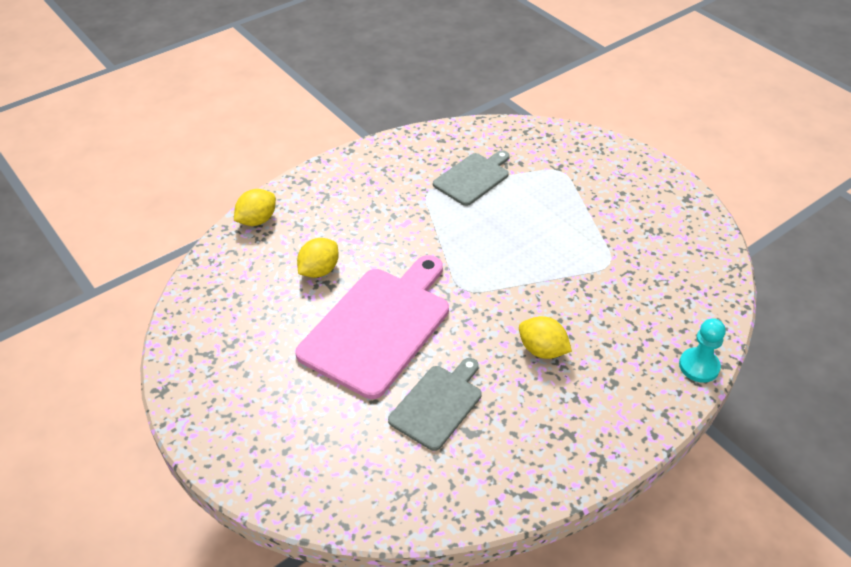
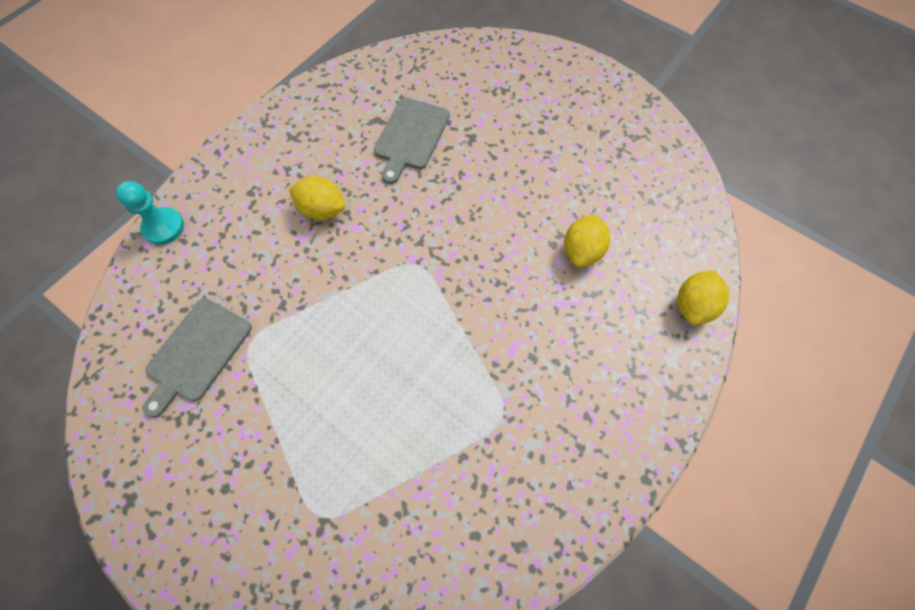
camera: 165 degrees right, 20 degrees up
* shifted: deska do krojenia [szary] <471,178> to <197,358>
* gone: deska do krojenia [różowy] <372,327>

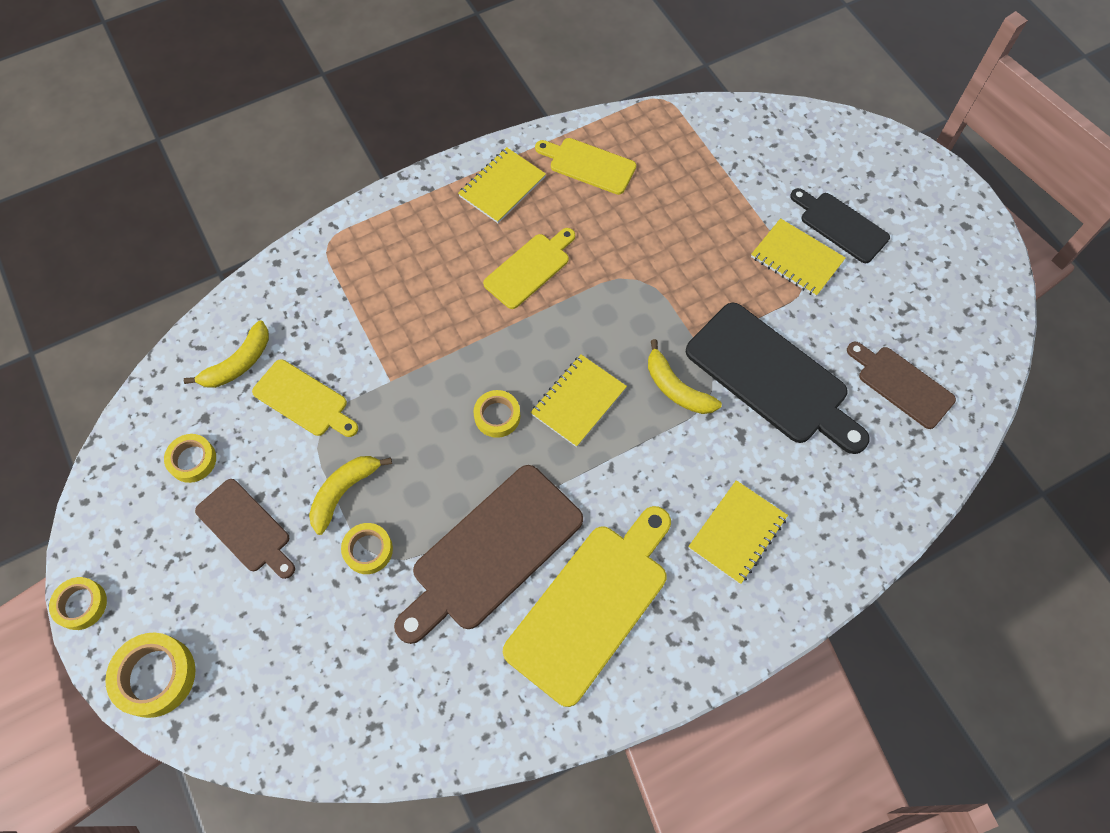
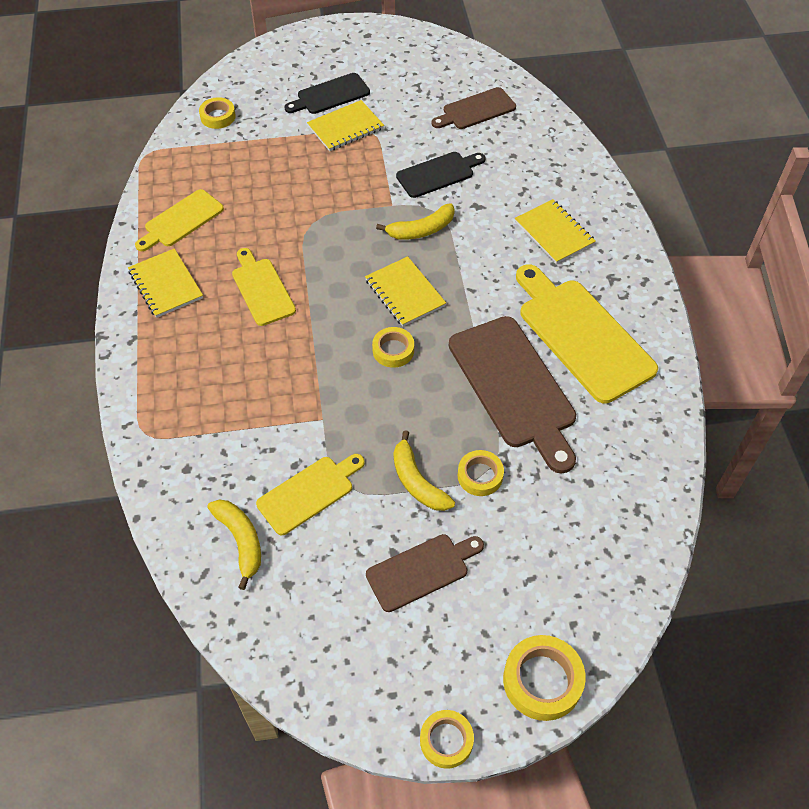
camera: 70 degrees left, 10 degrees down
* scaled: deska do krojenia [czarny] <778,378> = <441,175> x0.58
* shifted: taśma klejąca [żółty] <190,458> to <217,113>

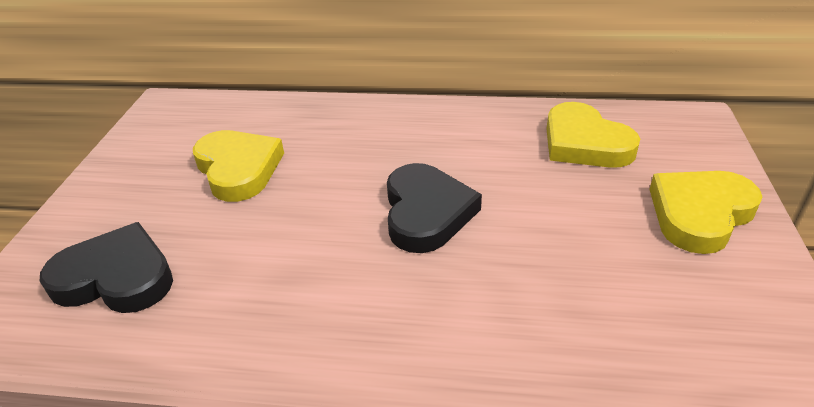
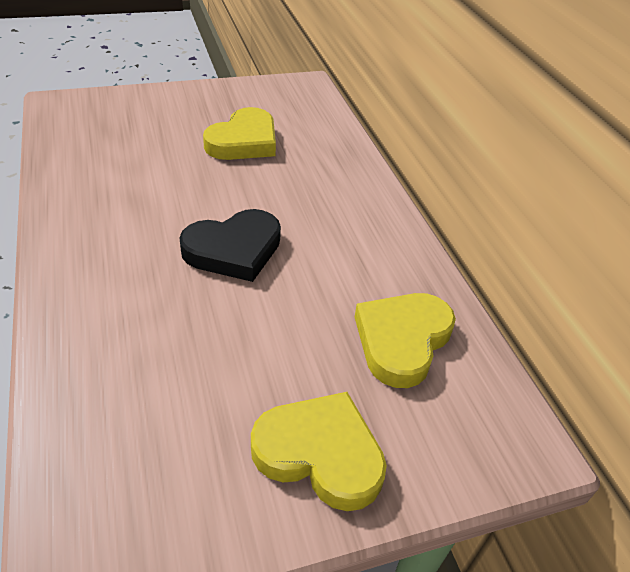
camera: 60 degrees right, 5 degrees up
* gone: serce [czarny] <106,267>

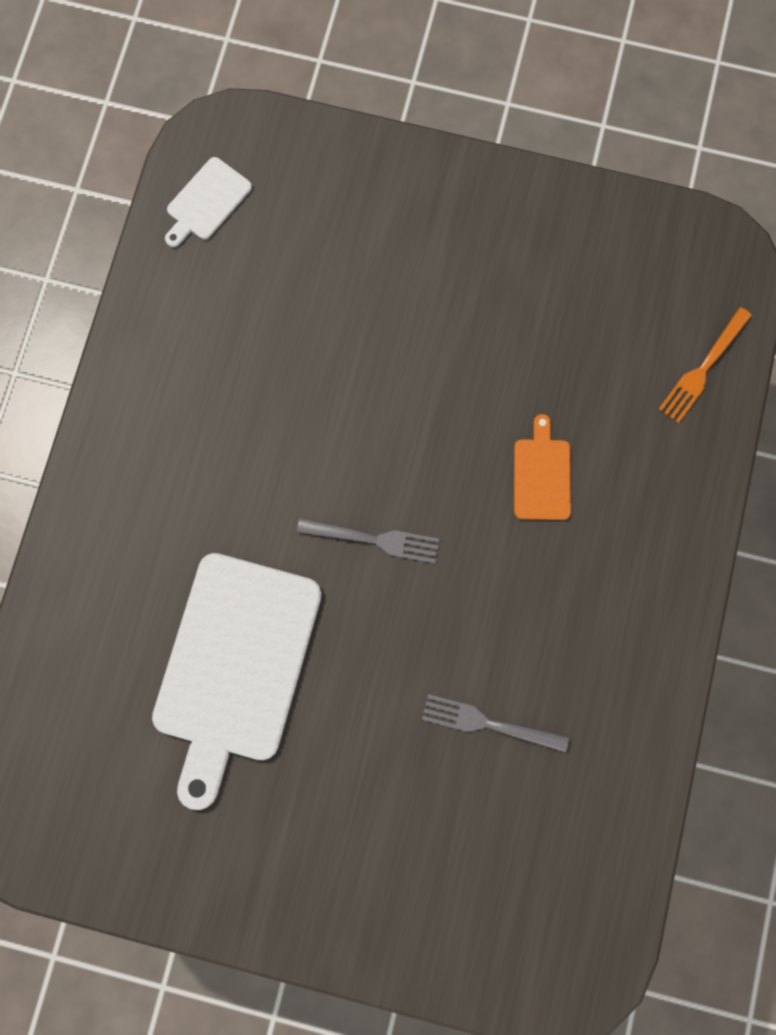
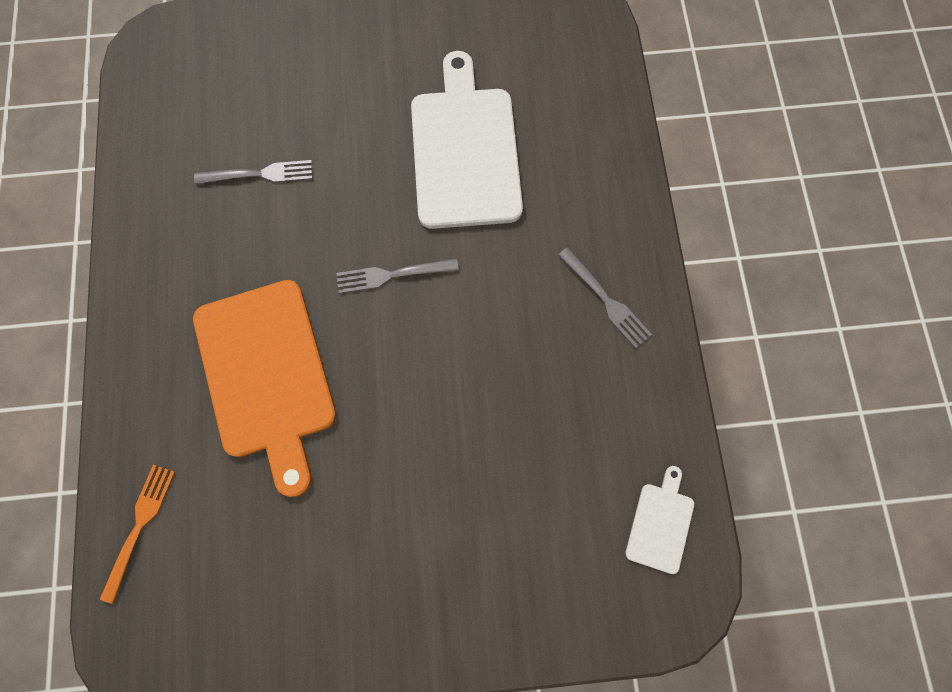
camera: 160 degrees right, 5 degrees down
* scaled: deska do krojenia [pomarańczowy] <542,467> = <264,388> x2.21
* new: widelec [szary] <605,297>

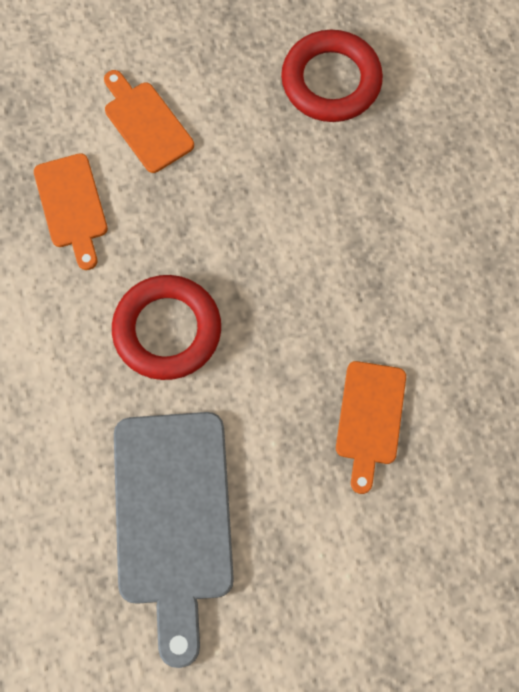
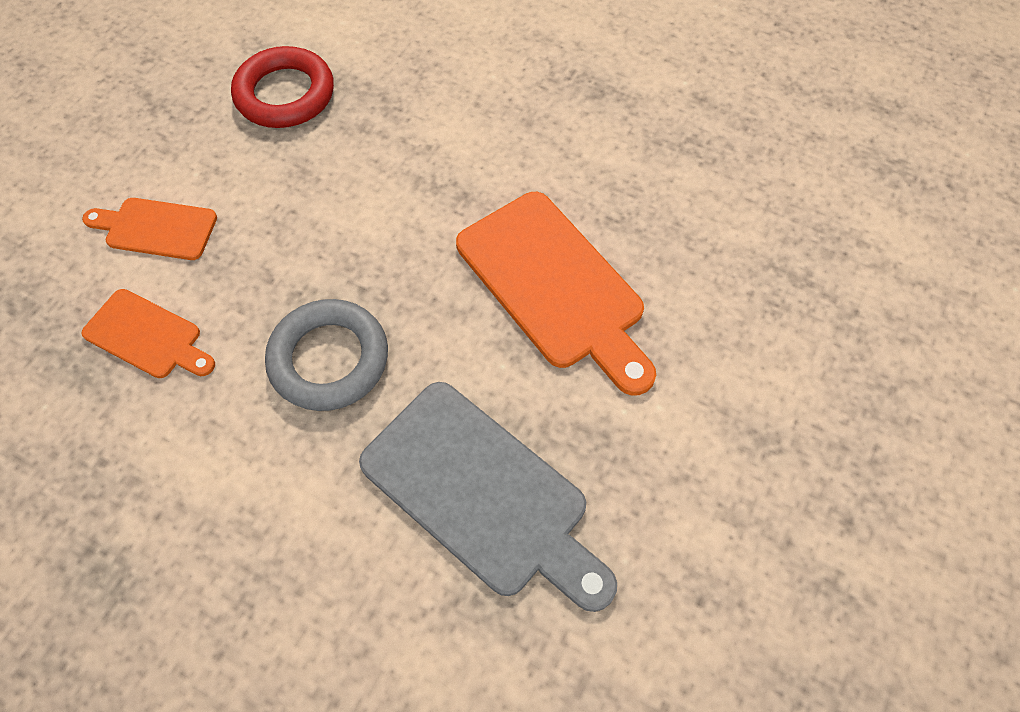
camera: 45 degrees left, 10 degrees down
* repainted: pierścień [czerwony] <166,327> to pierścień [szary] <326,355>
* scaled: deska do krojenia [pomarańczowy] <371,427> = <556,294> x1.82

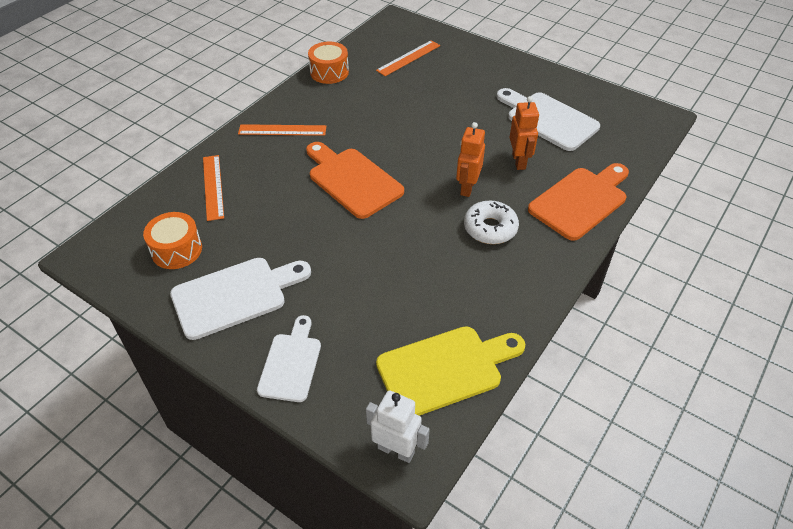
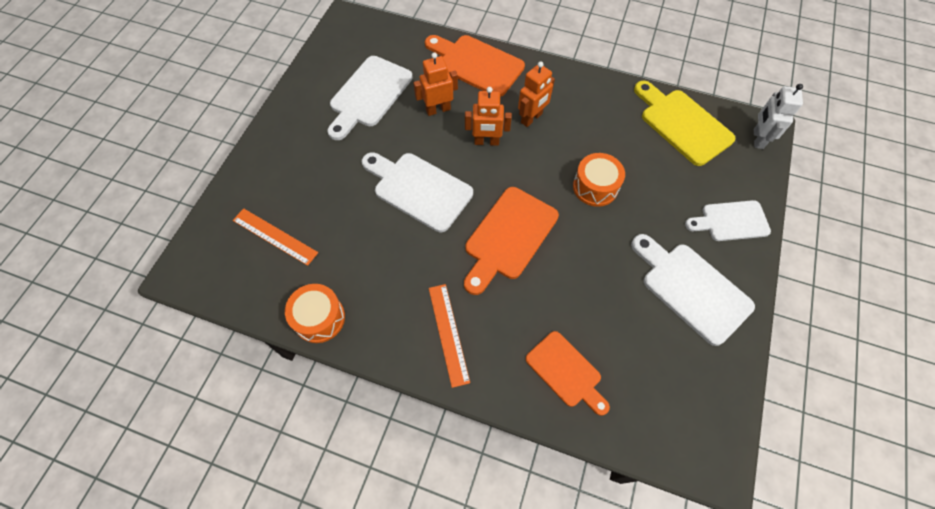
camera: 105 degrees left, 15 degrees up
* swapped: linijka [pomarańczowy] <213,188> to deska do krojenia [pomarańczowy] <568,373>
* swapped: donut [biały] <491,222> to robot [pomarańczowy] <536,94>
* shifted: bęben [pomarańczowy] <172,240> to <599,180>
* new: deska do krojenia [biały] <417,192>

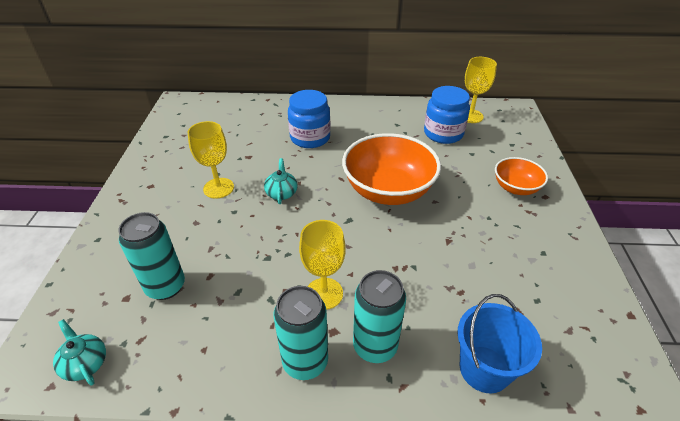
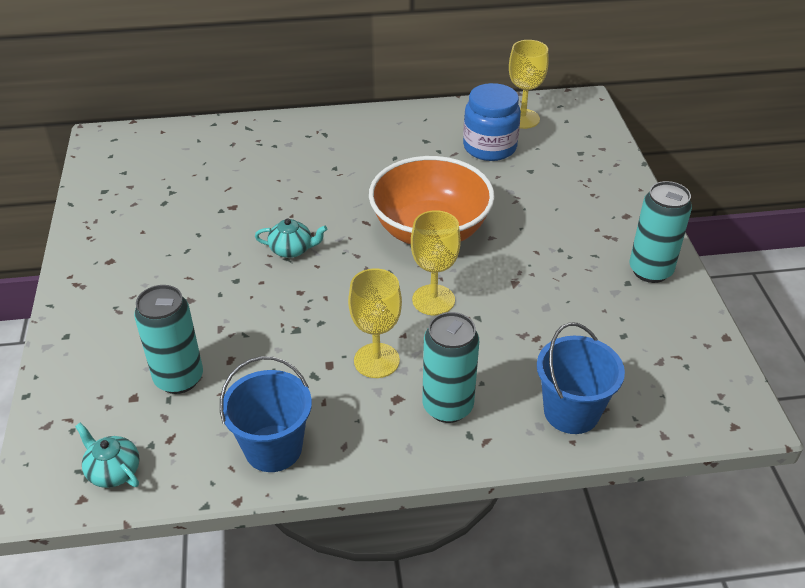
camera: 10 degrees left, 0 degrees up
* gone: słoik [niebieski] <309,119>
* shifted: kielich [żółty] <210,160> to <436,262>
* gone: miska [pomarańczowy] <521,176>
* rotated: imbryk [turkusowy] <281,181> = <291,238> 105 degrees clockwise
* shifted: puszka [turkusowy] <300,333> to <661,232>
* new: wiadro [niebieski] <266,414>

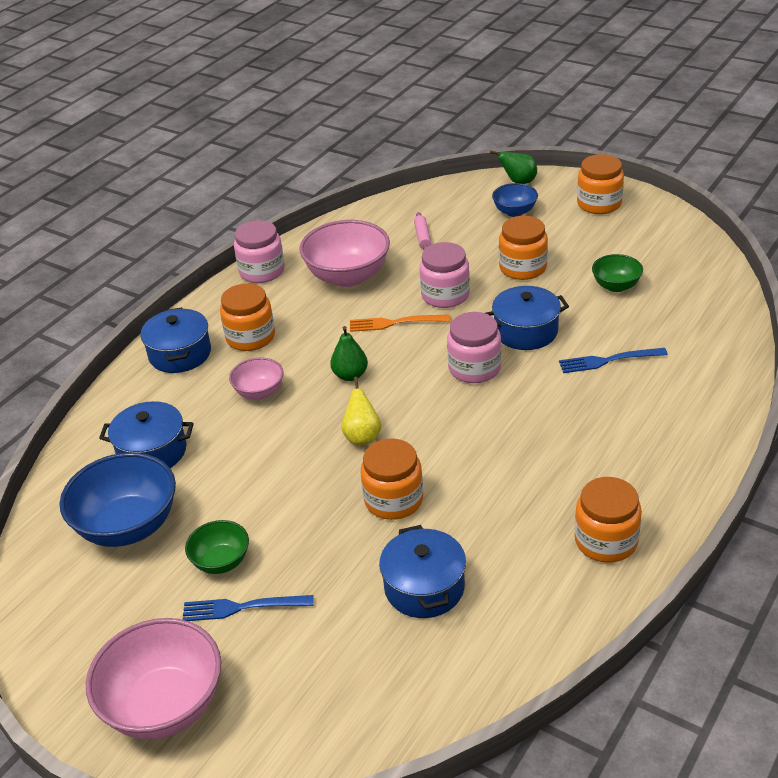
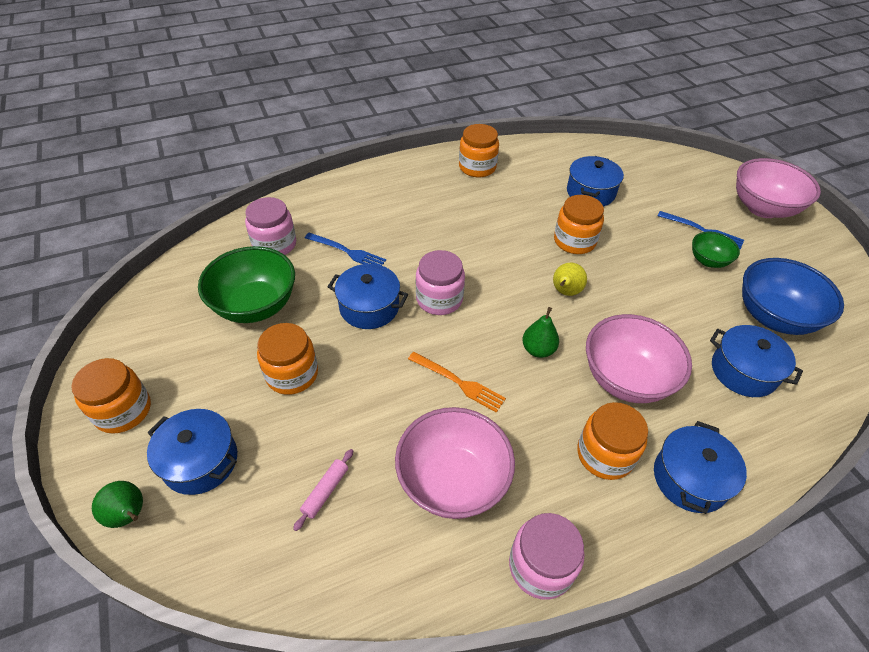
camera: 150 degrees left, 10 degrees up
* swapped: miska [niebieski] <515,200> to garnek [niebieski] <192,452>
* shifted: słoik [różowy] <445,275> to <270,226>
* scaled: miska [zielony] <617,273> = <246,284> x1.85
* scaled: miska [różowy] <256,378> = <639,358> x1.85

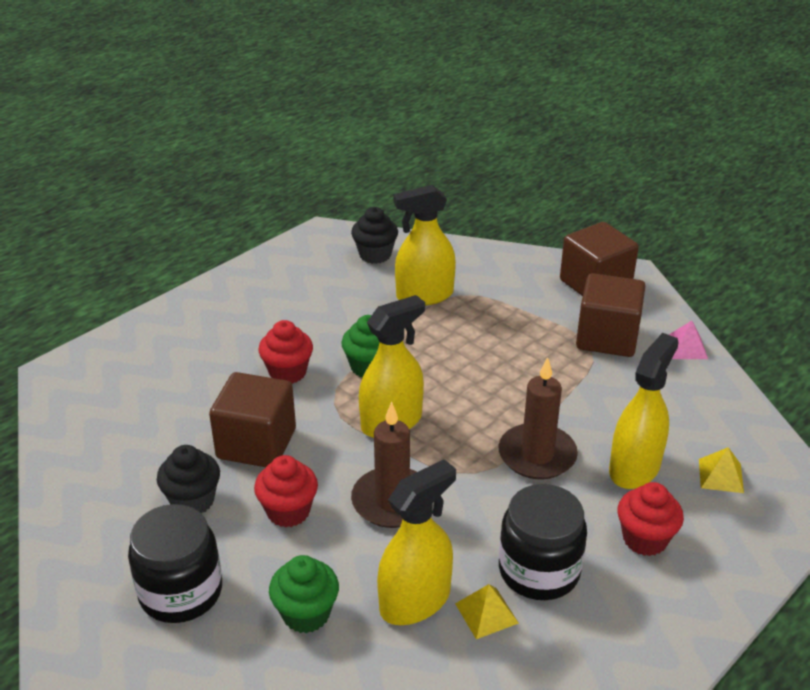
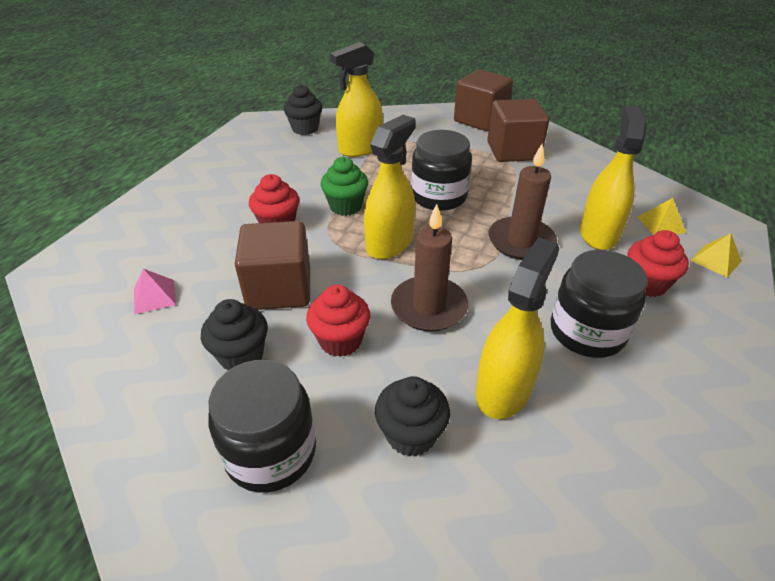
camera: 20 degrees left, 5 degrees up
* shifted: piramida [różowy] <688,340> to <155,291>
* repainted: muffinka [zielony] <304,594> to muffinka [czarny] <412,416>
* shifted: piramida [żółty] <487,611> to <716,255>
* new: słoik [czarny] <441,170>

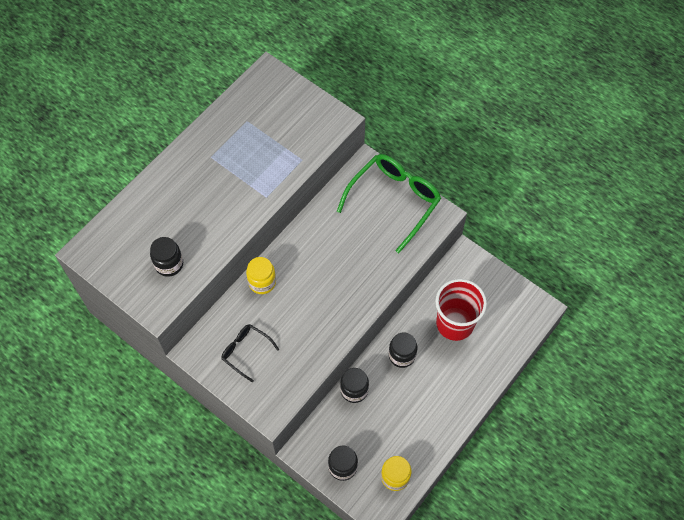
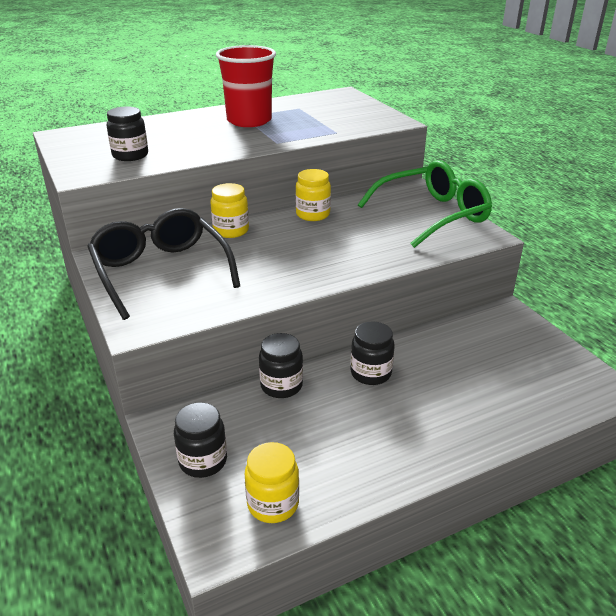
camera: 25 degrees right, 30 degrees down
* shifted: szklanka [czerwony] <461,310> to <246,86>
* scaled: okulary [czarny] <250,353> = <163,264> x1.91
* new: słoik [żółty] <313,195>

